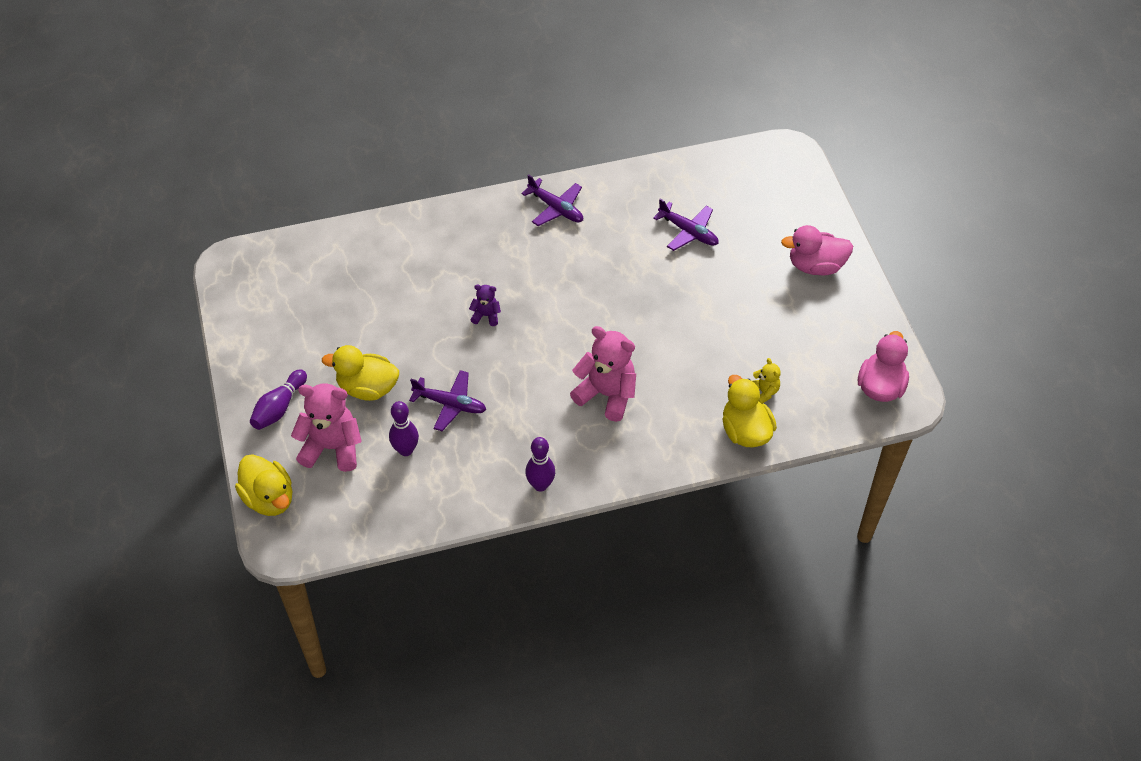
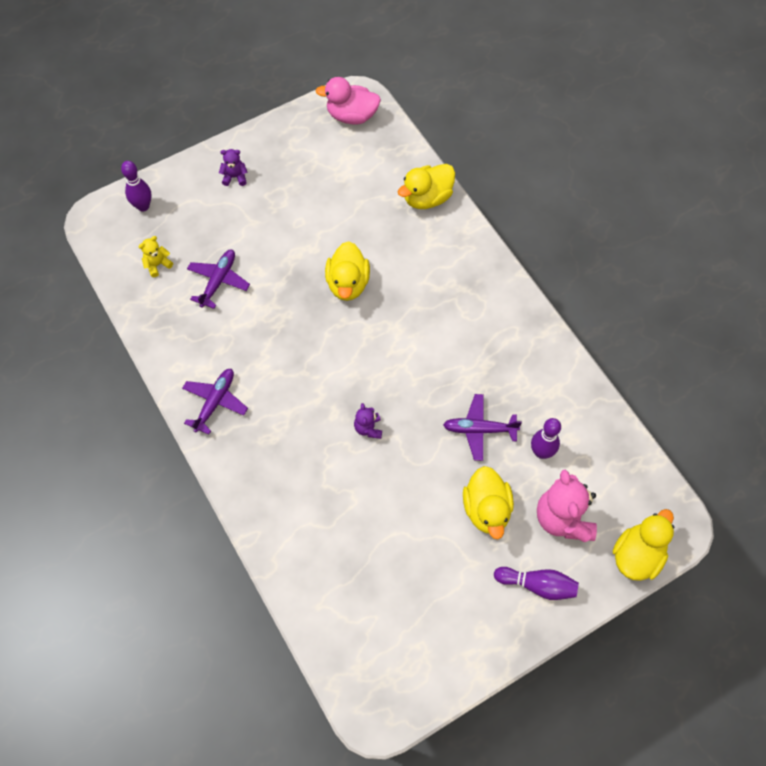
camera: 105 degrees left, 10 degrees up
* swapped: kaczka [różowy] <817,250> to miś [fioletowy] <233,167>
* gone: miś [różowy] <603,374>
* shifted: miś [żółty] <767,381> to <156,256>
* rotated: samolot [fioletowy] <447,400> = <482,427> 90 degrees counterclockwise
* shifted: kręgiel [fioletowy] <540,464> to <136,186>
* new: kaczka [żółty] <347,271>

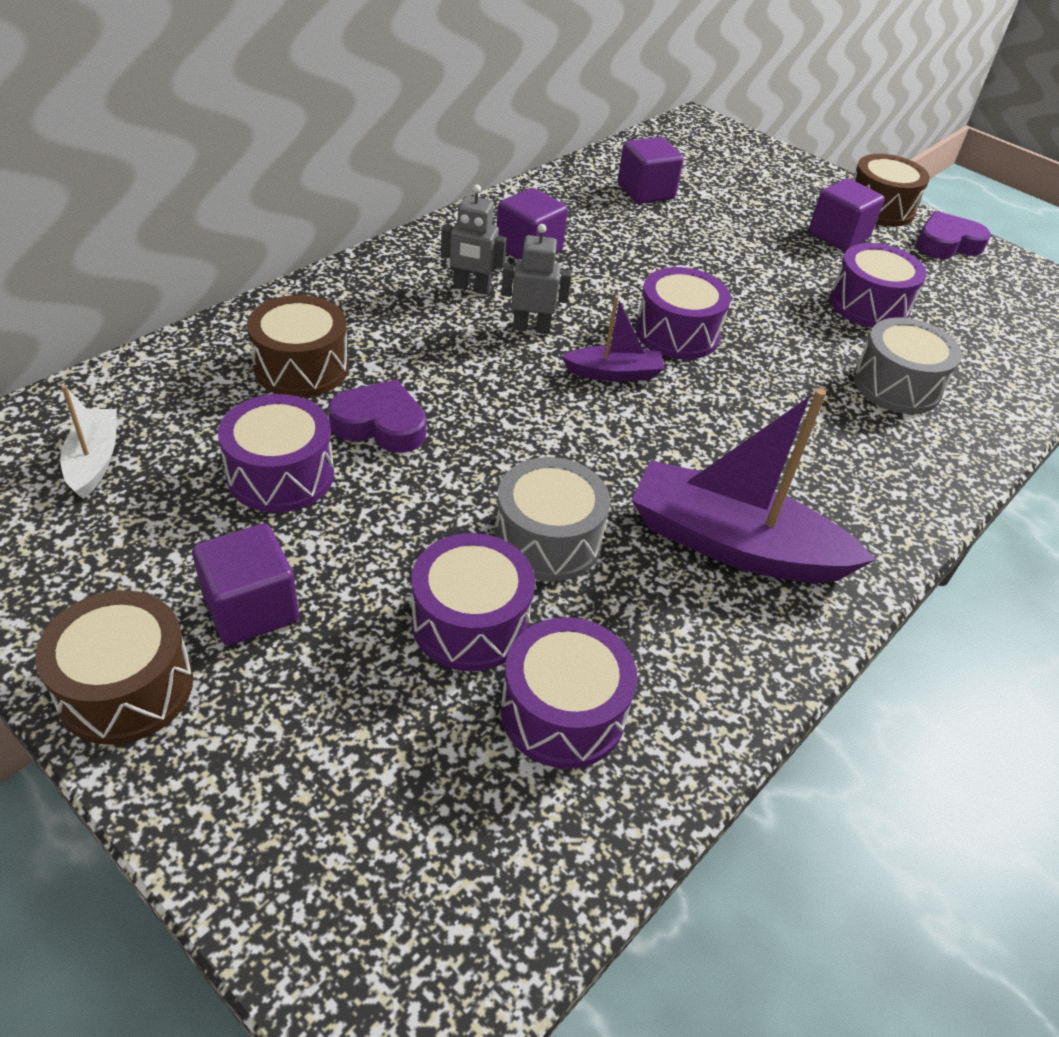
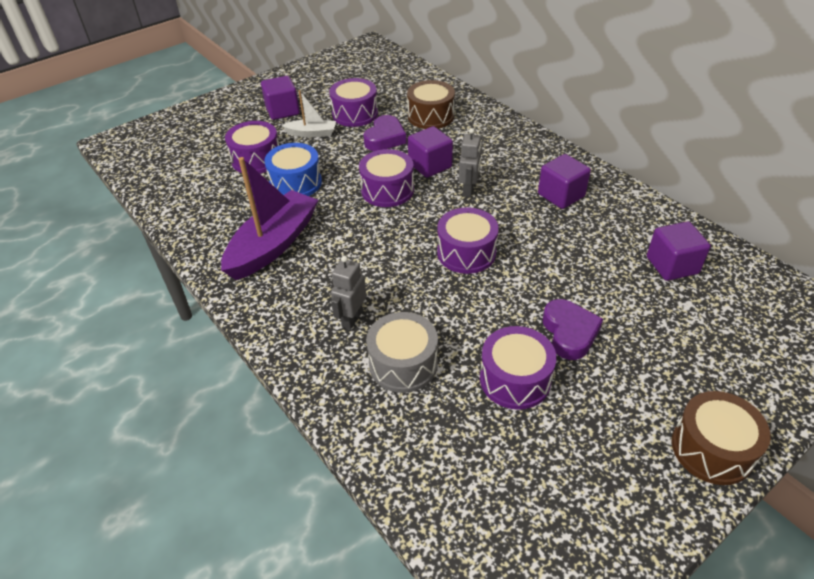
camera: 105 degrees right, 0 degrees up
* shifted: sześcian [fioletowy] <847,214> to <430,152>
* shifted: robot [szary] <474,239> to <349,293>
* shifted: serce [fioletowy] <953,235> to <573,329>
* gone: łódka [fioletowy] <613,338>
* shifted: łódka [biały] <88,442> to <309,113>
* repainted: bęben [szary] <552,519> to bęben [niebieski] <293,169>
* gone: bęben [brązowy] <114,667>
* shifted: bęben [fioletowy] <569,693> to <386,178>

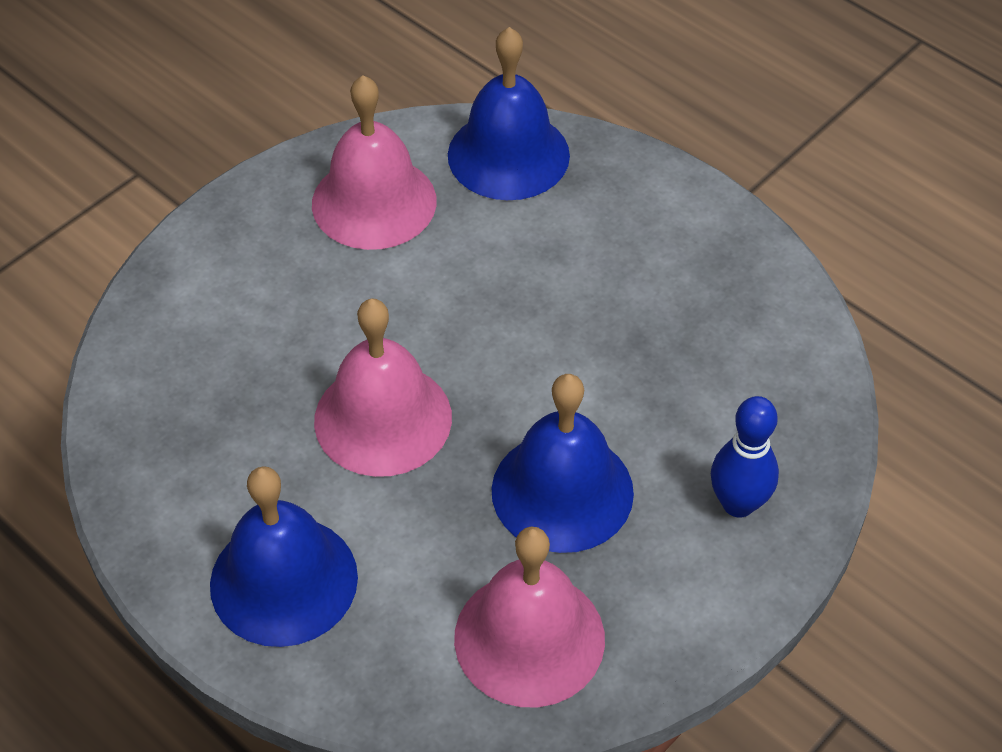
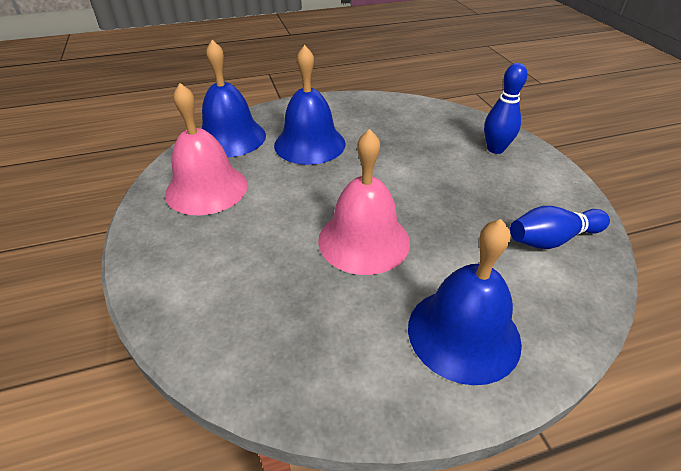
camera: 60 degrees left, 10 degrees down
* shifted: dzwonek [niebieski] <563,463> to <309,105>
* swapped: dzwonek [różowy] <529,617> to kręgiel [niebieski] <560,227>

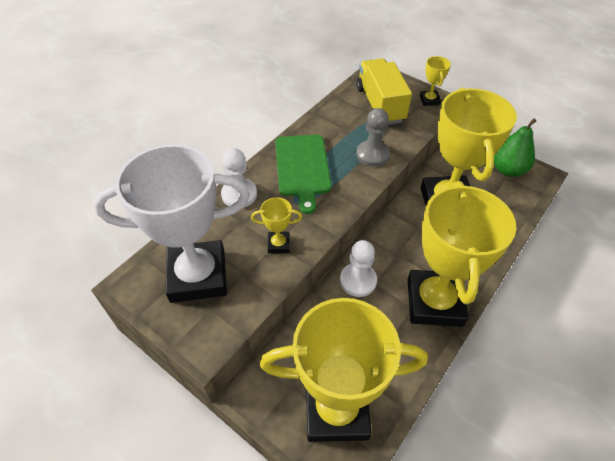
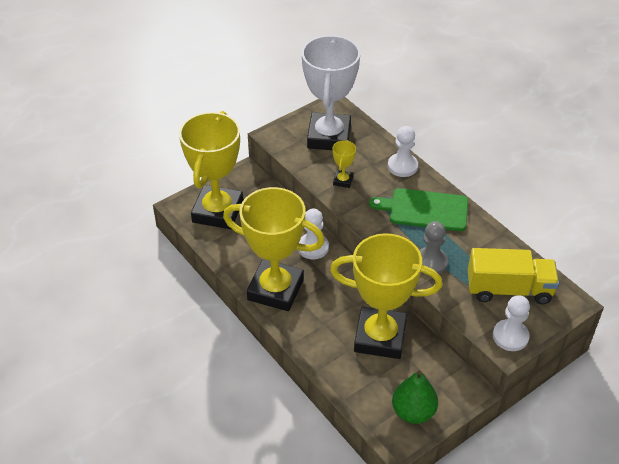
camera: 105 degrees right, 5 degrees down
* swapped: puchar [żółty] <435,81> to pionek [biały] <511,323>

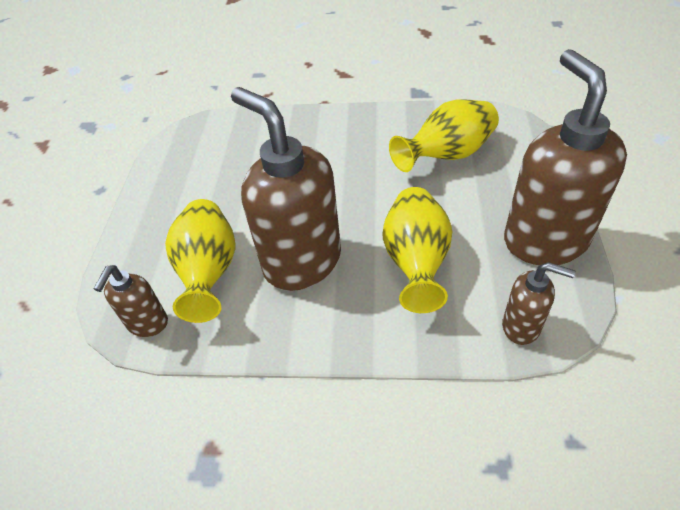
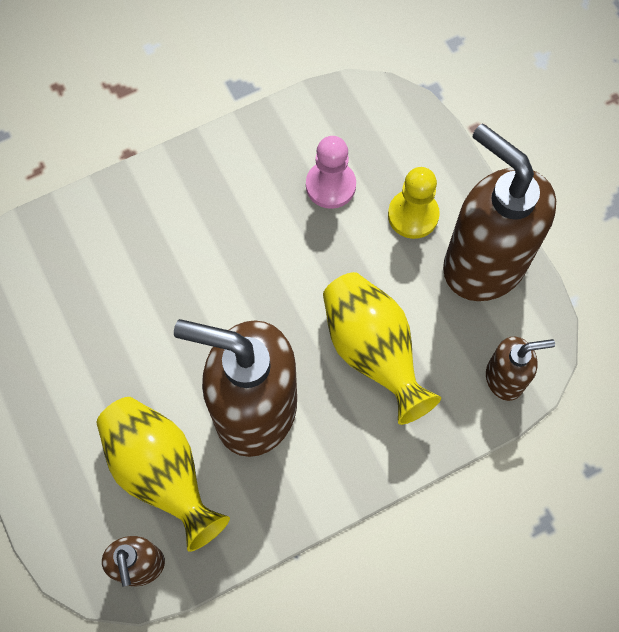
camera: 35 degrees left, 20 degrees up
* swapped: wazon [żółty] <444,135> to pionek [różowy] <331,172>
* new: pionek [żółty] <414,203>

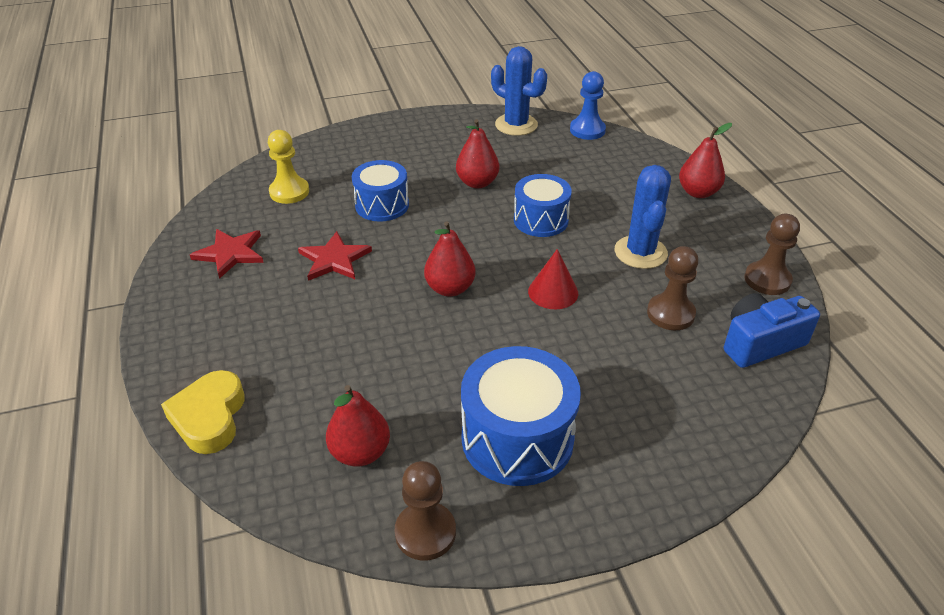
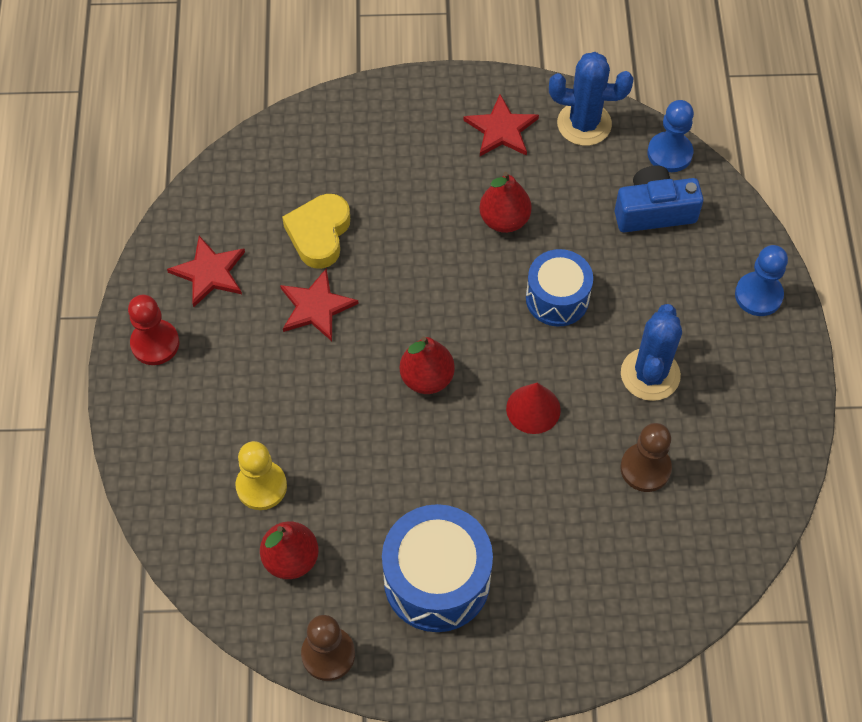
camera: 15 degrees right, 20 degrees up
* rotated: kaktus [niebieski] <519,91> = <591,99> 45 degrees counterclockwise
* swapped: gruszka [czerwony] <705,160> to pionek [niebieski] <761,280>
* shifted: pionek [żółty] <288,167> to <261,475>
* gone: bęben [niebieski] <380,191>
* gone: pionek [brązowy] <772,254>
* shifted: aparat fotograficzny [niebieski] <772,330> to <658,199>
* shifted: serce [żółty] <203,412> to <316,231>
* new: gwiazda [czerwony] <501,125>
* new: pionek [czerwony] <153,330>

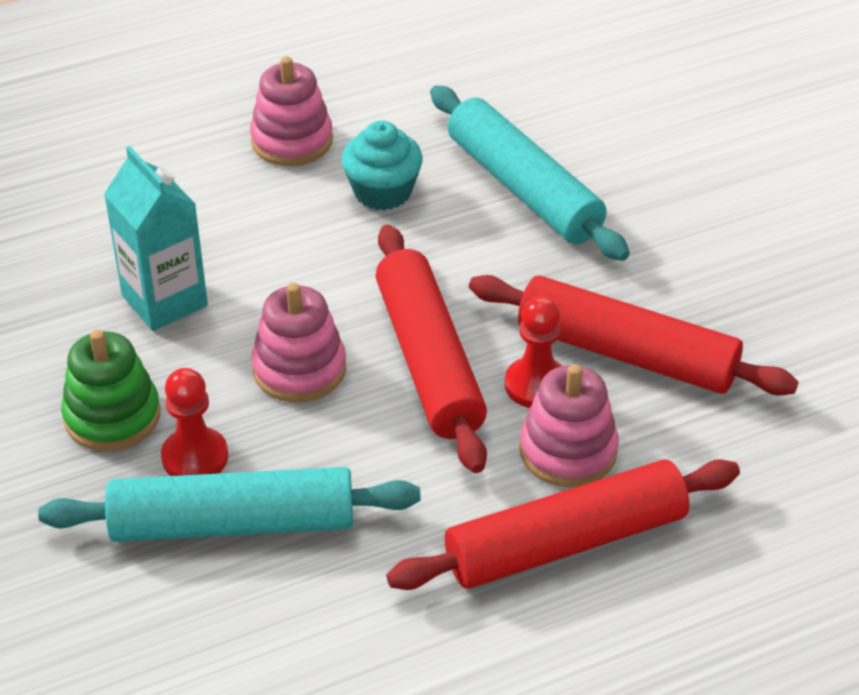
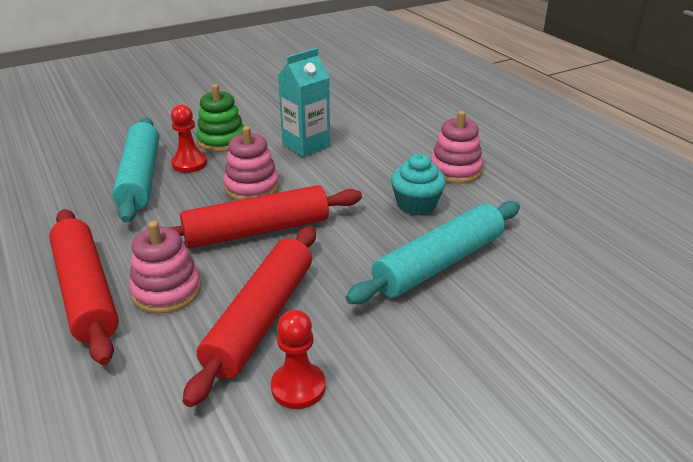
camera: 85 degrees right, 10 degrees down
* shifted: pionek [czerwony] <533,352> to <298,359>

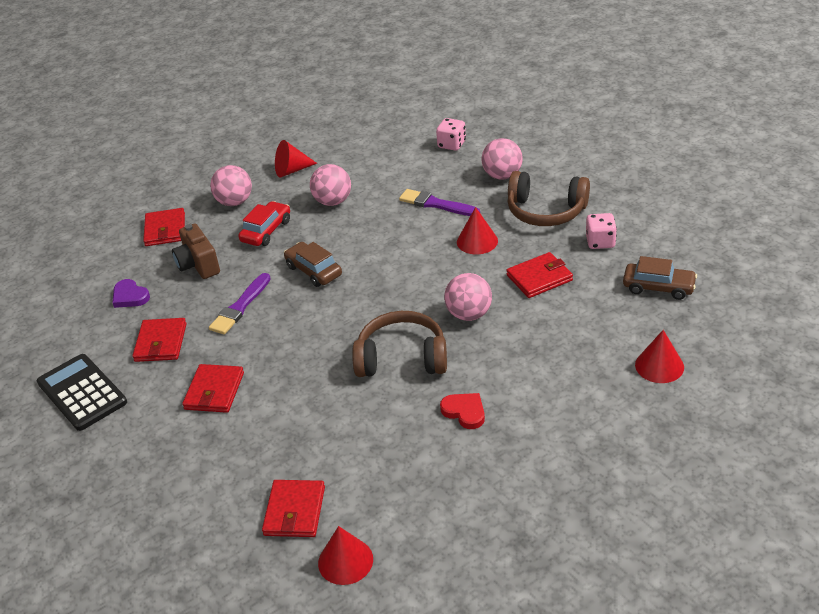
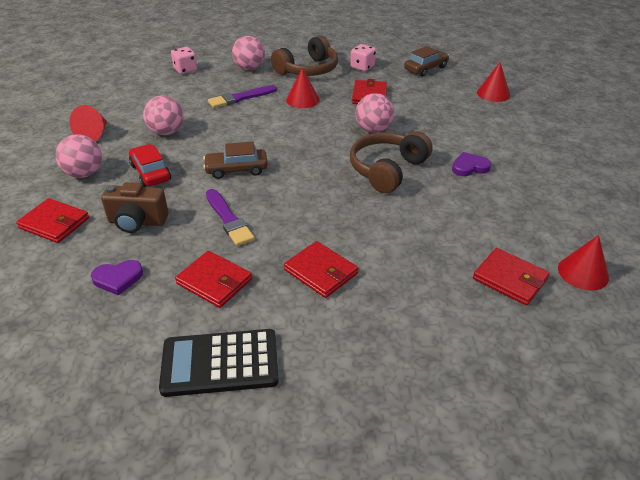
camera: 60 degrees left, 0 degrees up
* repainted: serce [czerwony] <462,411> to serce [fioletowy] <471,164>

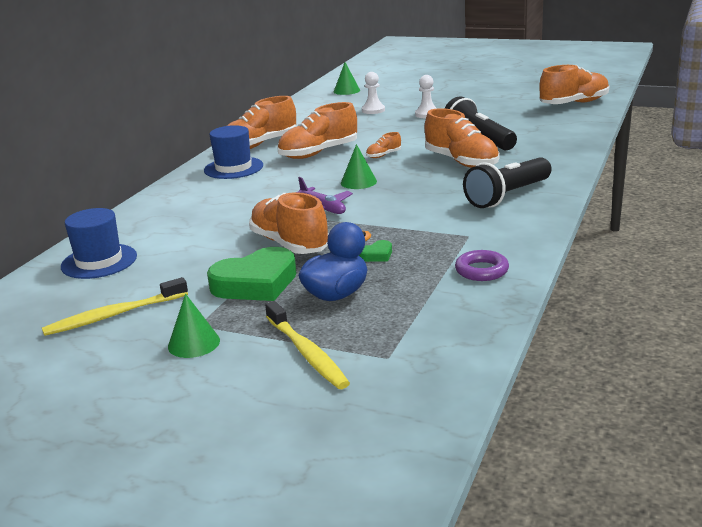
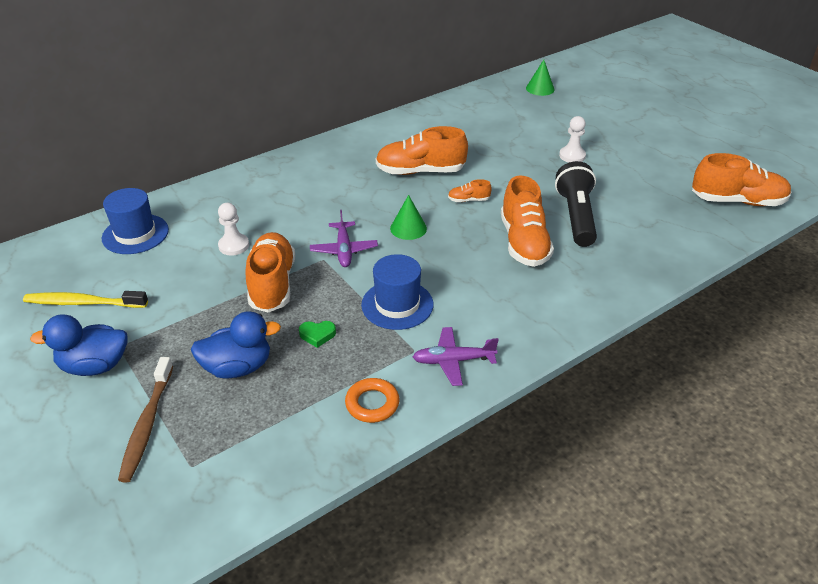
camera: 30 degrees right, 15 degrees up
* shifted: pionek [biały] <373,93> to <233,229>
* gone: but [pomarańczowy] <261,122>
* shifted: kapelusz [niebieski] <233,152> to <397,292>
* gone: latarka [czarny] <507,182>
* gone: serce [zielony] <252,274>
* repainted: pierścień [fioletowy] <482,265> to pierścień [pomarańczowy] <372,400>
* swapped: stożek [zielony] <194,326> to kaczka [niebieski] <78,345>
* repainted: szczoteczka do zębów [żółty] <307,345> to szczoteczka do zębów [brązowy] <145,420>
* new: samolot [fioletowy] <456,356>

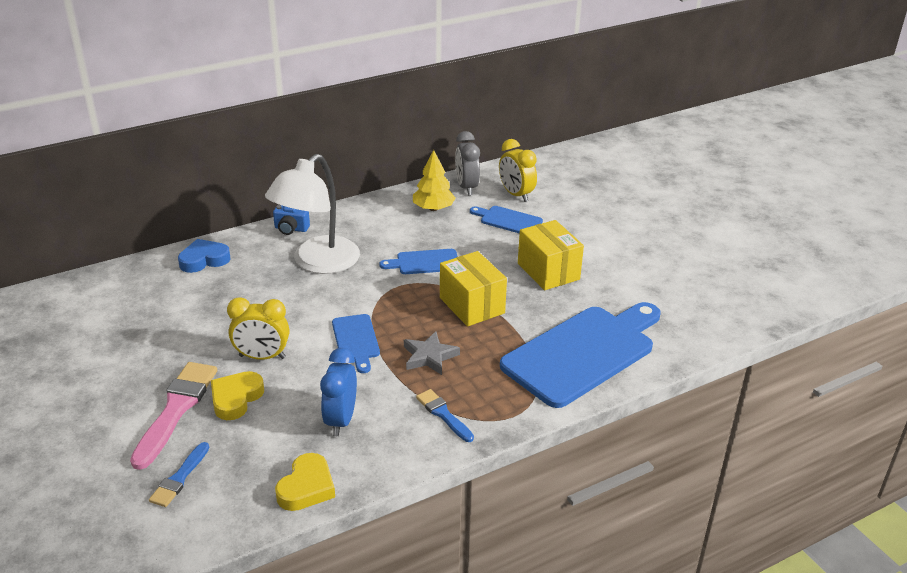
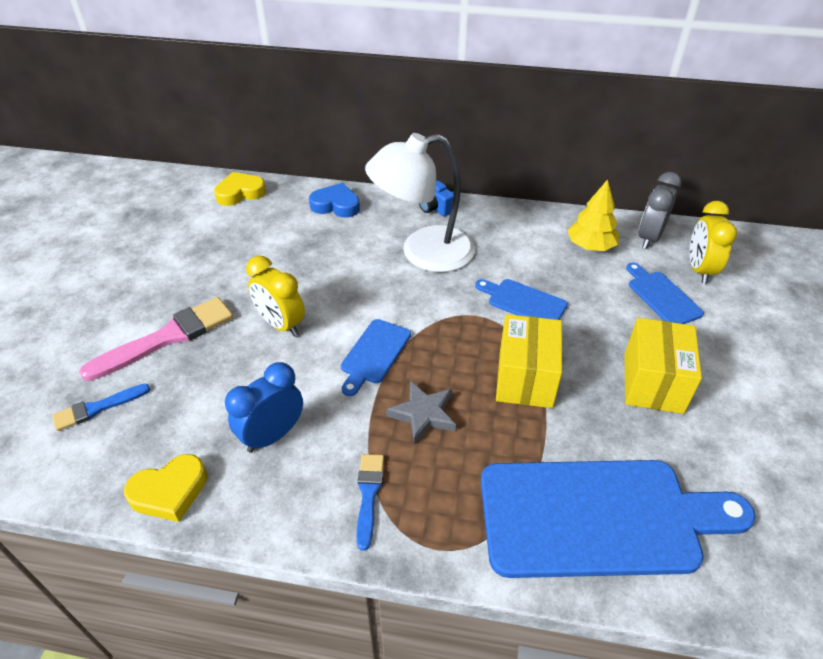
camera: 40 degrees right, 10 degrees up
* shifted: serce [żółty] <237,395> to <240,189>

